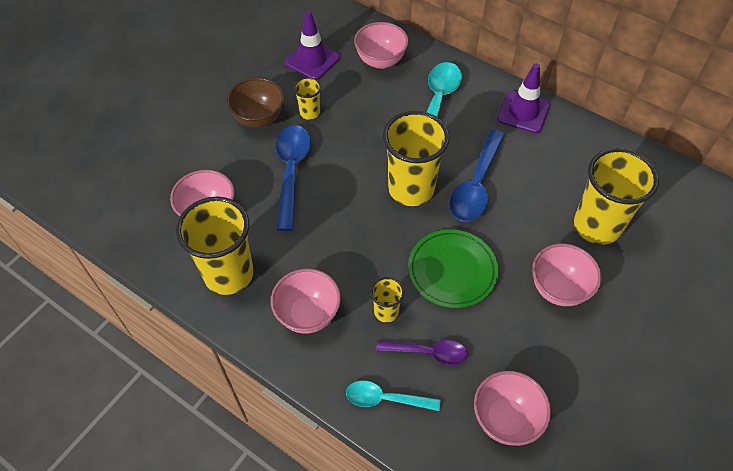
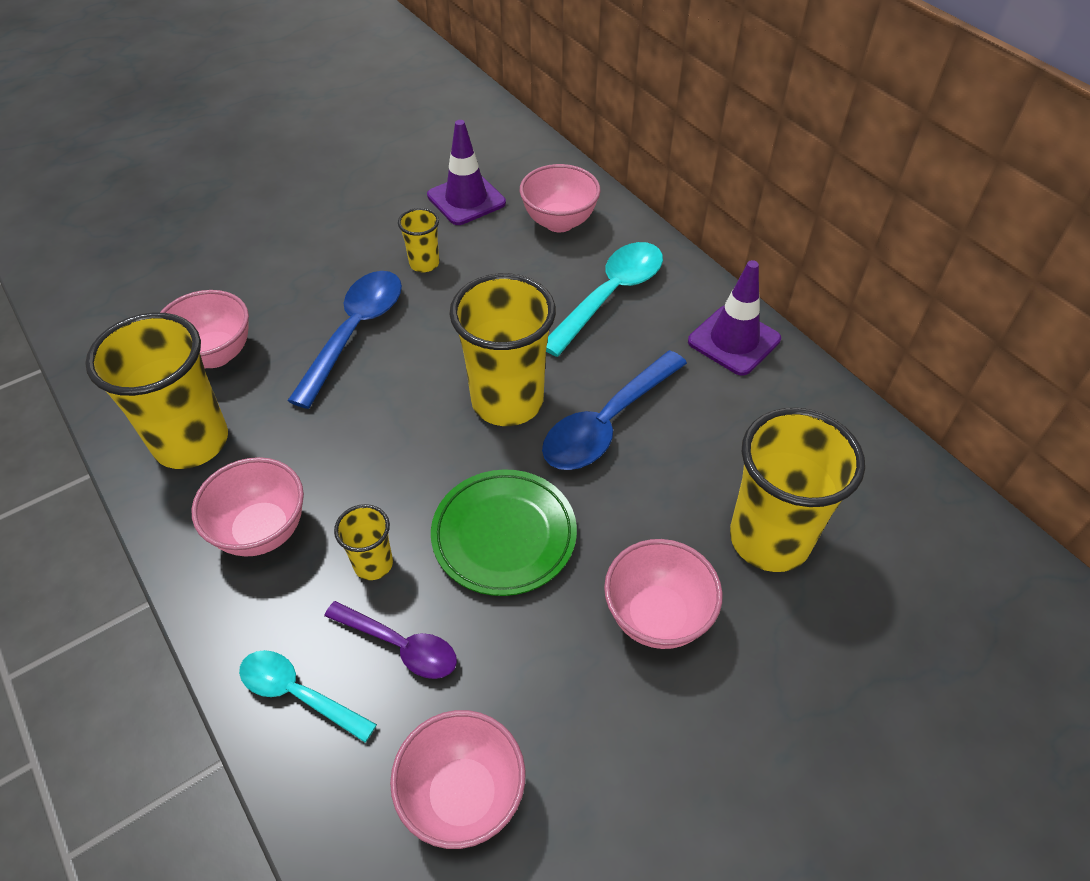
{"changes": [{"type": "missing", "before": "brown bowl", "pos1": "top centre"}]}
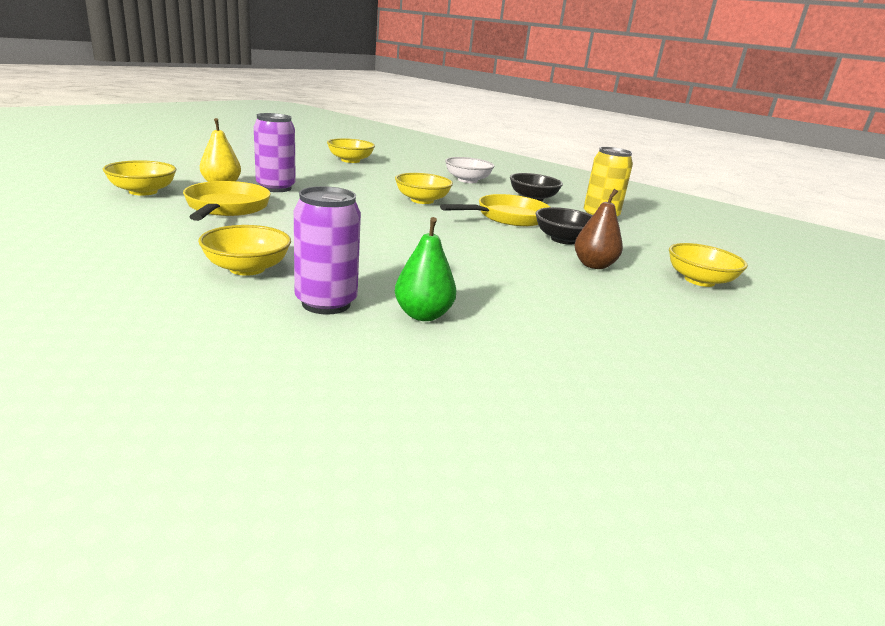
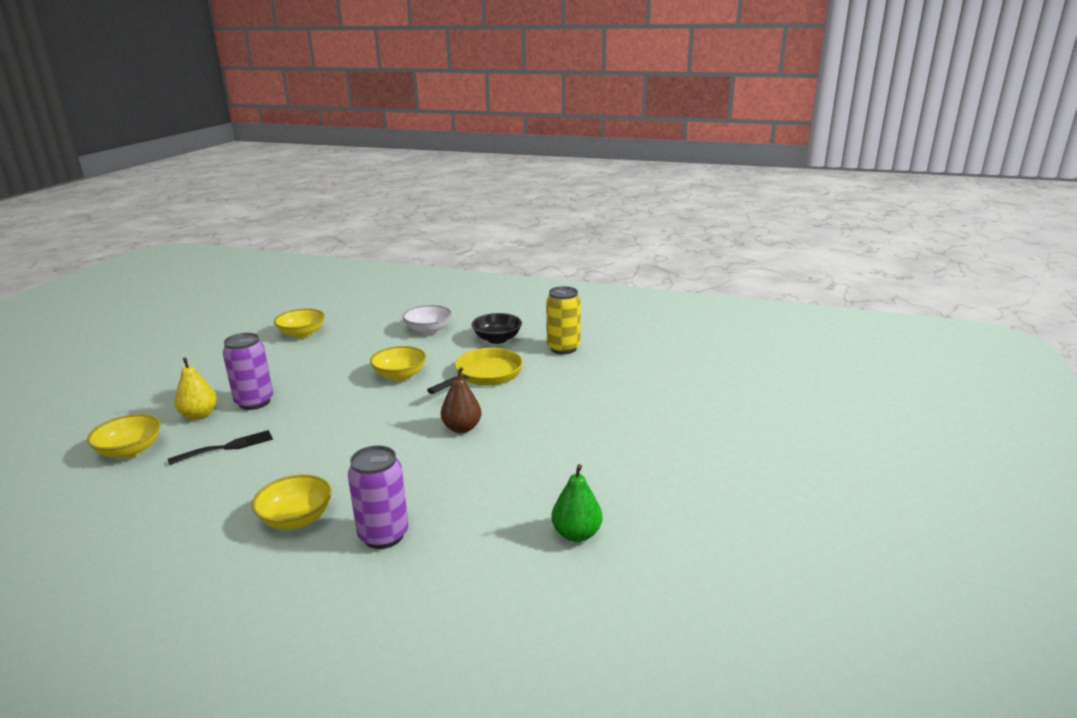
{"changes": [{"type": "exchanged", "before": "yellow pan (no. 1 from left)", "after": "black fork", "pos1": "top left", "pos2": "middle left"}, {"type": "relocated", "before": "brown pear", "pos1": "middle right", "pos2": "centre"}, {"type": "relocated", "before": "green pear", "pos1": "centre", "pos2": "bottom centre"}, {"type": "missing", "before": "black bowl (no. 2 from left)", "pos1": "centre"}, {"type": "missing", "before": "yellow bowl (no. 5 from left)", "pos1": "middle right"}]}
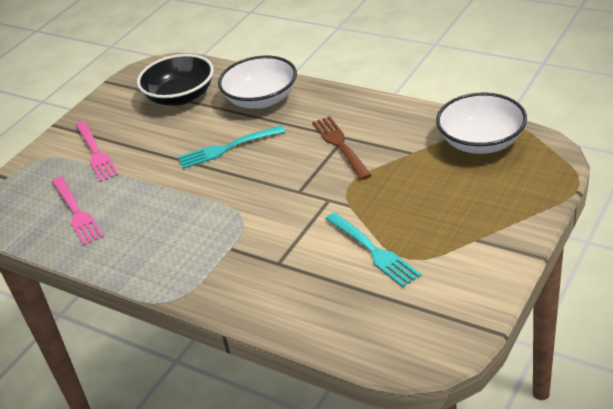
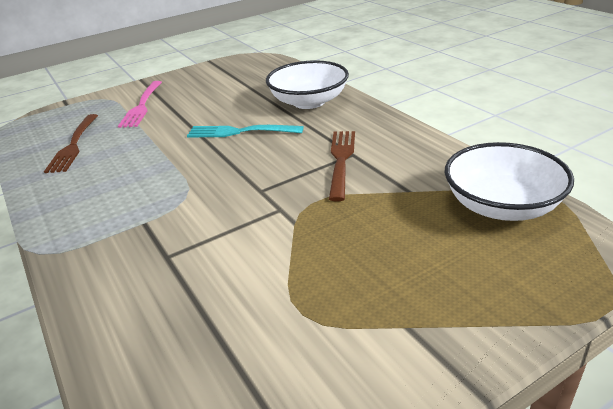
{"changes": [{"type": "colour", "before": "pink fork (no. 1 from left)", "after": "brown fork (no. 1 from left)", "pos1": "middle left", "pos2": "middle left"}, {"type": "missing", "before": "black bowl", "pos1": "top left"}, {"type": "missing", "before": "turquoise fork (no. 2 from left)", "pos1": "centre"}]}
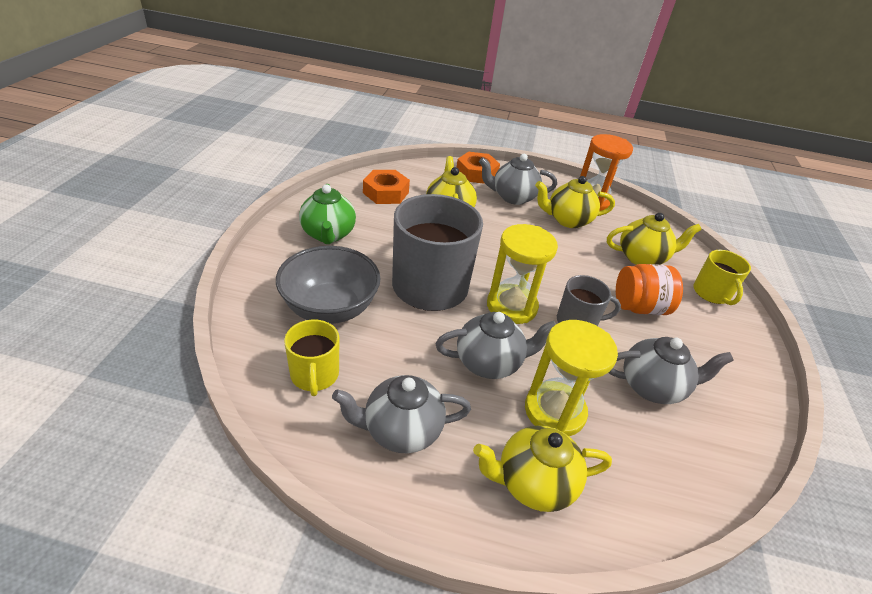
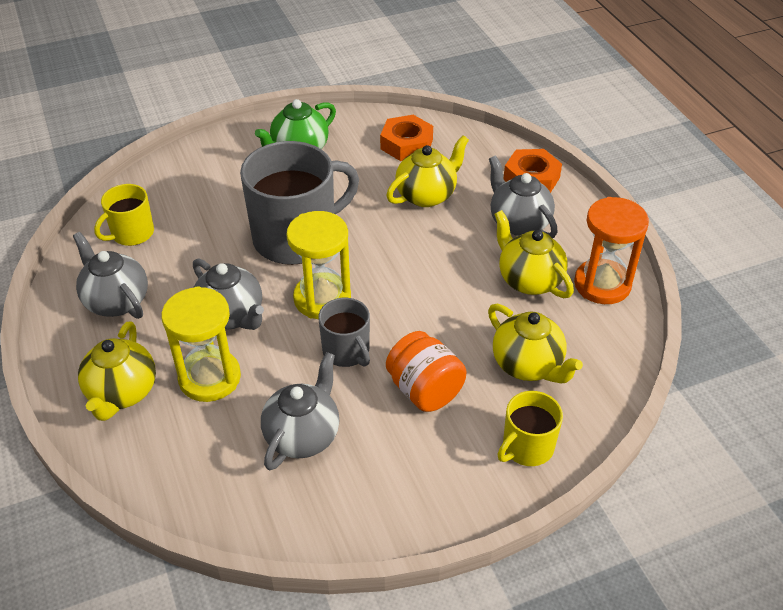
{"changes": [{"type": "spun", "before": "yellow teapot (no. 2 from left in the first image)", "pos1": "bottom centre", "pos2": "middle left", "turn": -135}, {"type": "spun", "before": "grey teapot (no. 4 from left in the first image)", "pos1": "middle right", "pos2": "bottom centre", "turn": -120}, {"type": "missing", "before": "grey bowl", "pos1": "centre"}]}
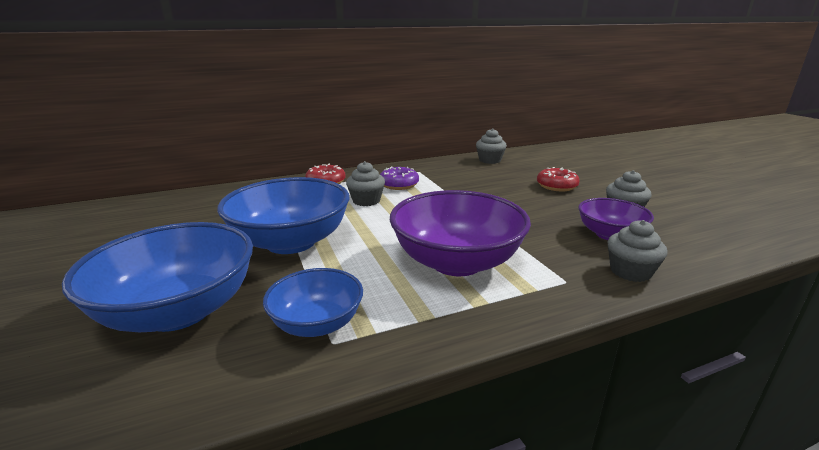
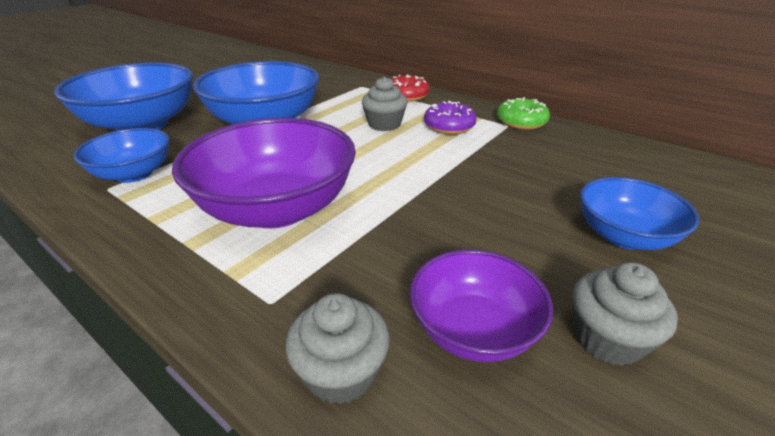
{"changes": [{"type": "appeared", "after": "green donut", "pos2": "top right"}, {"type": "exchanged", "before": "red donut (no. 2 from left)", "after": "blue bowl (no. 4 from left)", "pos1": "middle right", "pos2": "middle right"}, {"type": "missing", "before": "grey cupcake (no. 2 from left)", "pos1": "top centre"}]}
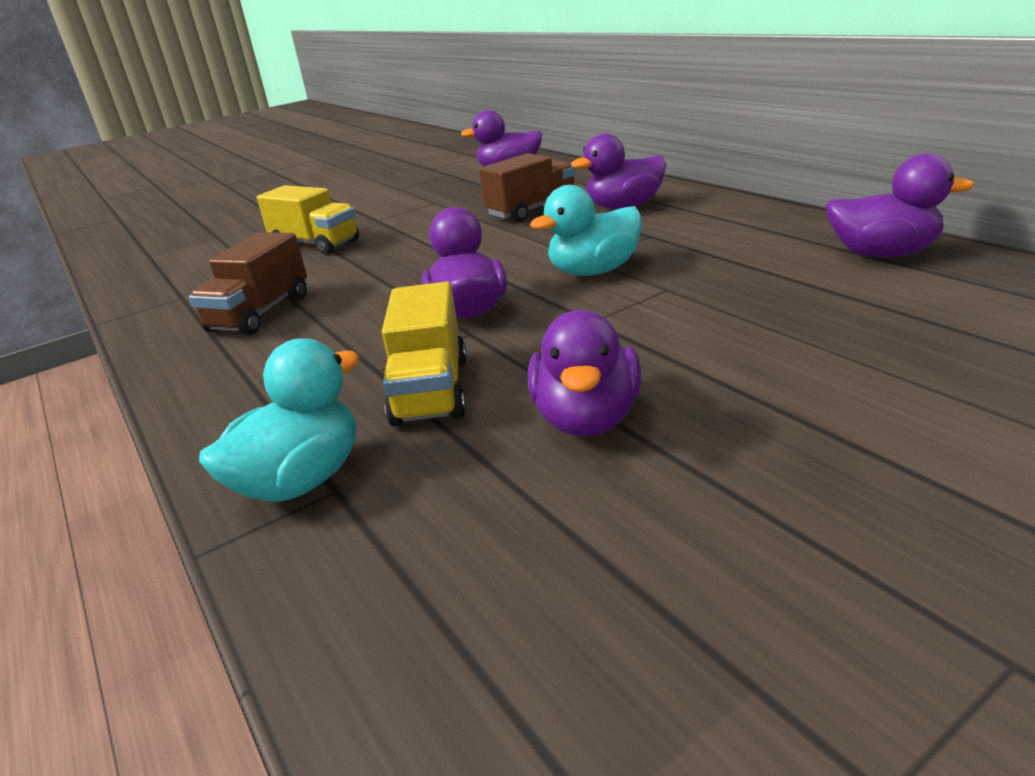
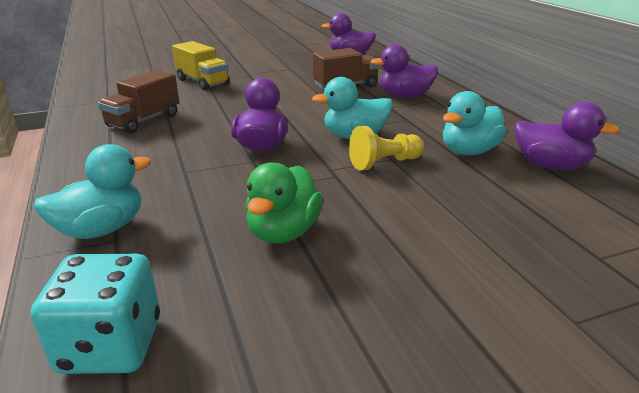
{"changes": [{"type": "appeared", "after": "turquoise dice", "pos2": "bottom left"}, {"type": "colour", "before": "purple duck (no. 3 from left)", "after": "green duck", "pos1": "centre", "pos2": "centre"}, {"type": "appeared", "after": "yellow pawn", "pos2": "centre"}, {"type": "appeared", "after": "turquoise duck (no. 3 from left)", "pos2": "top right"}, {"type": "missing", "before": "yellow truck (no. 2 from left)", "pos1": "centre"}]}
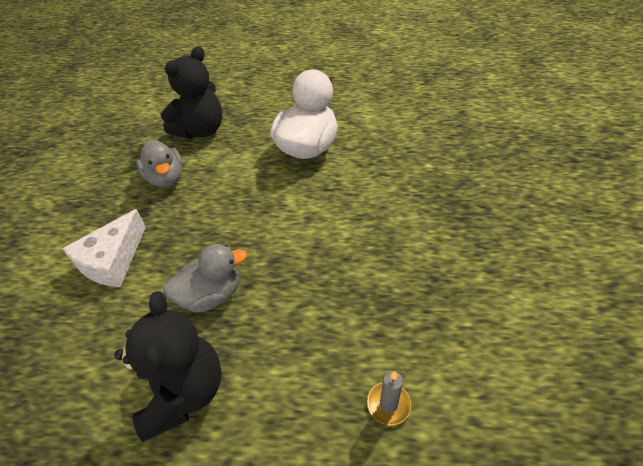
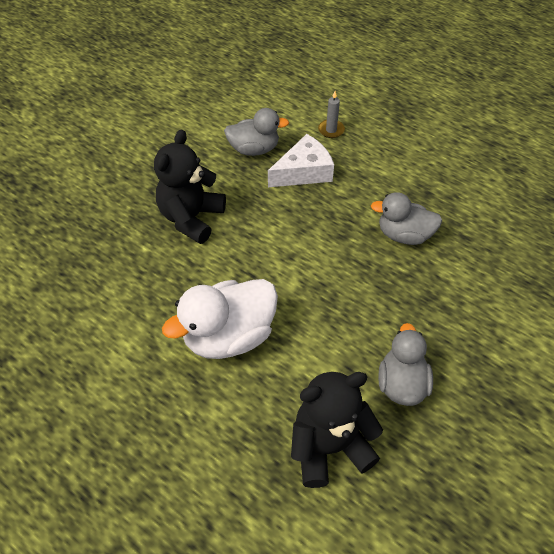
{"changes": [{"type": "relocated", "before": "black teddy bear (no. 1 from left)", "pos1": "bottom left", "pos2": "centre"}, {"type": "appeared", "after": "grey duck (no. 1 from left)", "pos2": "top centre"}, {"type": "relocated", "before": "white cheese", "pos1": "middle left", "pos2": "top centre"}]}
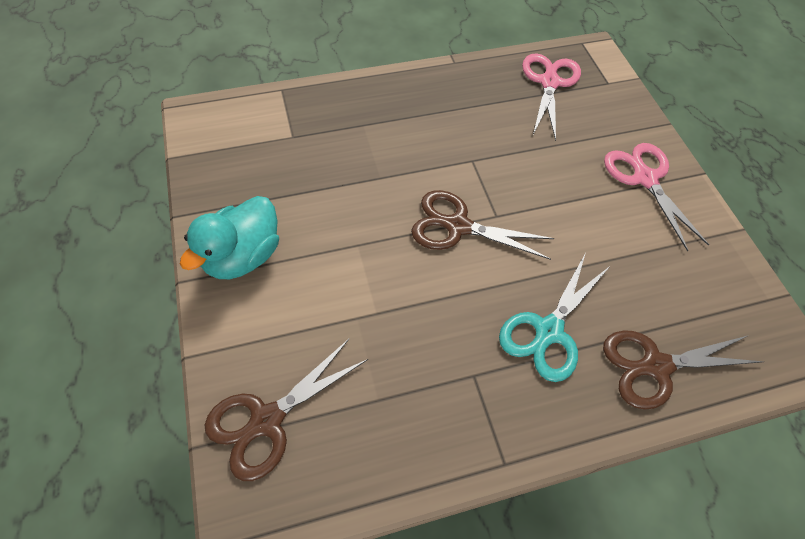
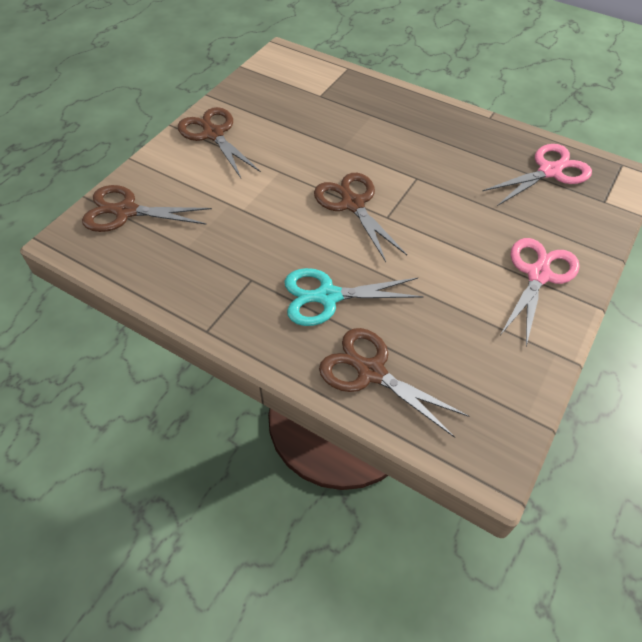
{"changes": [{"type": "exchanged", "before": "turquoise duck", "after": "brown scissors (no. 2 from left)", "pos1": "middle left", "pos2": "top centre"}]}
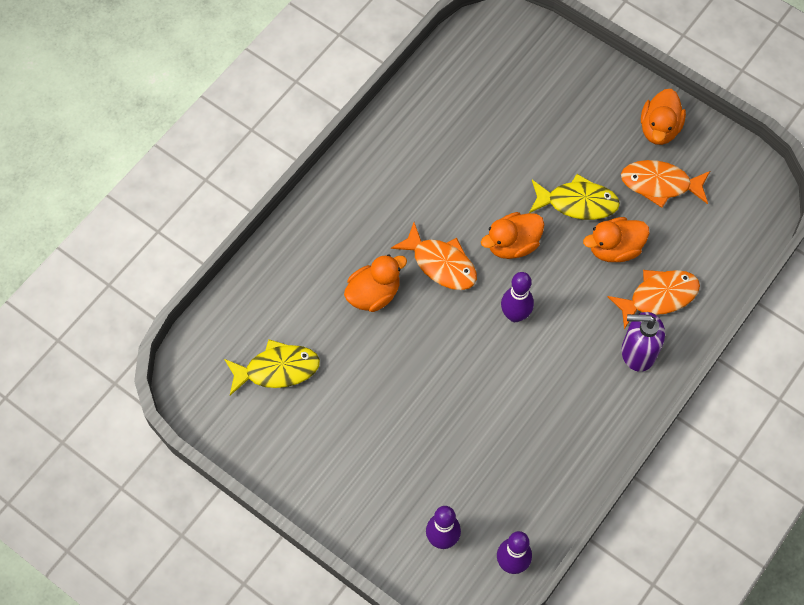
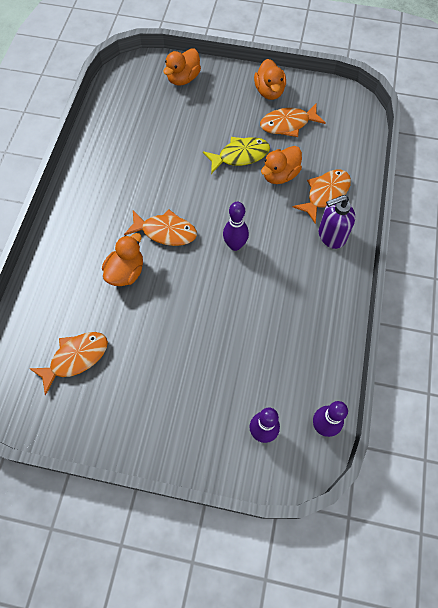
{"changes": [{"type": "colour", "before": "yellow fish (no. 1 from left)", "after": "orange fish (no. 1 from left)", "pos1": "centre", "pos2": "middle left"}, {"type": "relocated", "before": "orange duck (no. 2 from left)", "pos1": "centre", "pos2": "top centre"}]}
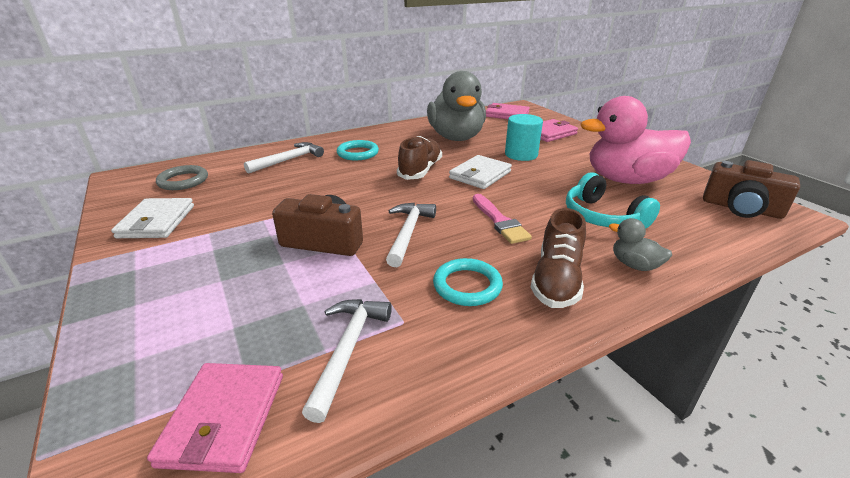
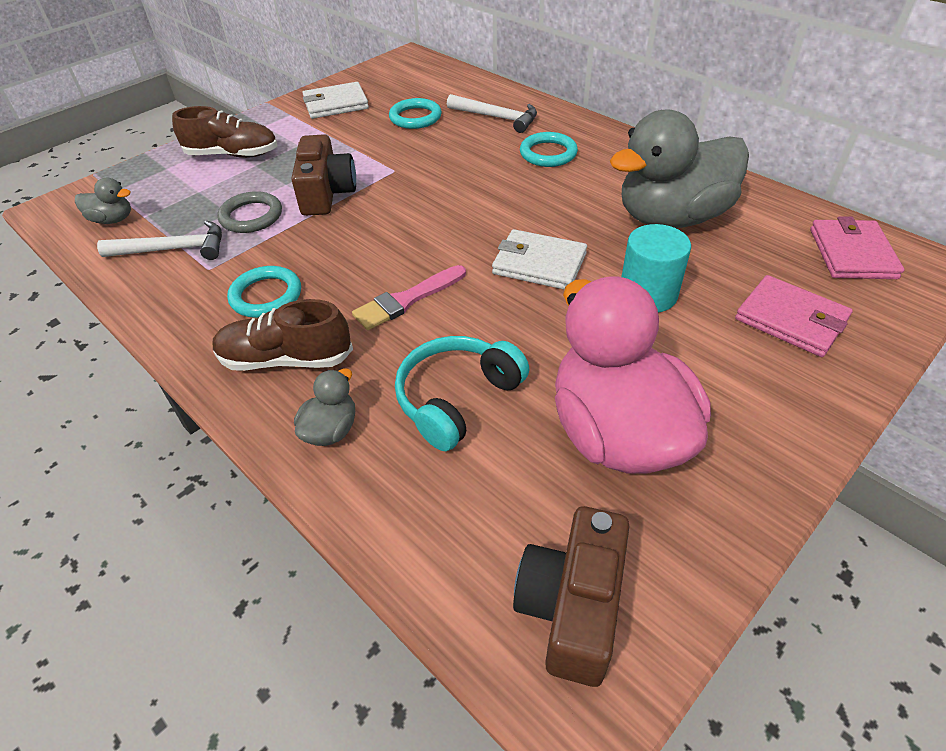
{"changes": [{"type": "exchanged", "before": "pink wallet (no. 1 from left)", "after": "grey duck (no. 1 from left)", "pos1": "bottom left", "pos2": "top left"}, {"type": "relocated", "before": "brown shoe (no. 1 from left)", "pos1": "top centre", "pos2": "top left"}, {"type": "relocated", "before": "grey ring", "pos1": "middle left", "pos2": "top left"}, {"type": "appeared", "after": "turquoise ring (no. 2 from left)", "pos2": "top centre"}, {"type": "missing", "before": "white hammer (no. 3 from left)", "pos1": "centre"}]}
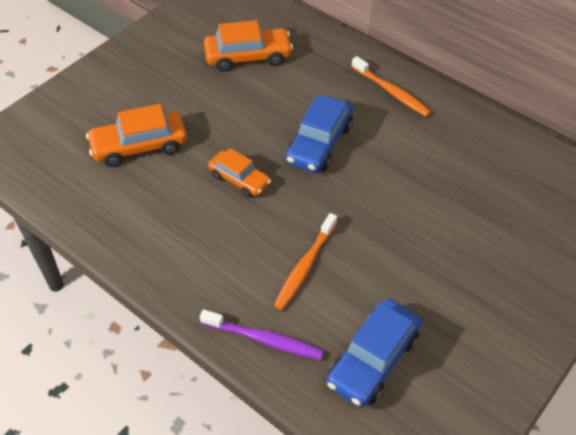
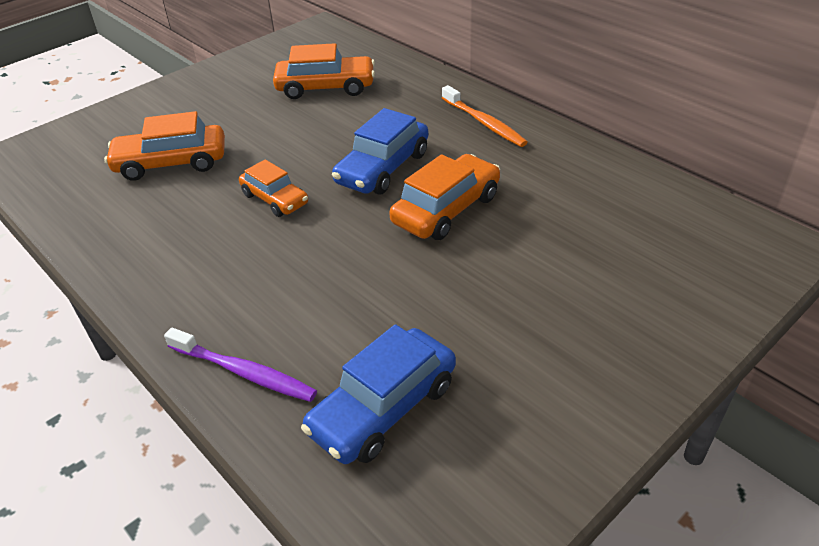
{"changes": [{"type": "appeared", "after": "orange car (no. 4 from left)", "pos2": "centre"}, {"type": "missing", "before": "orange toothbrush (no. 1 from left)", "pos1": "centre"}]}
